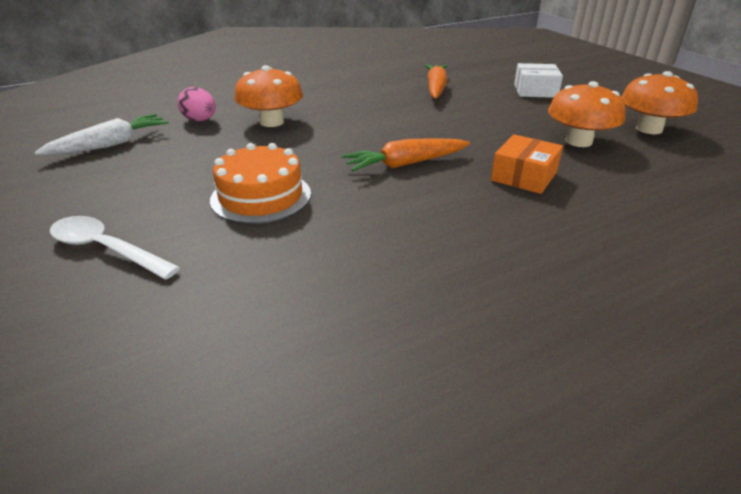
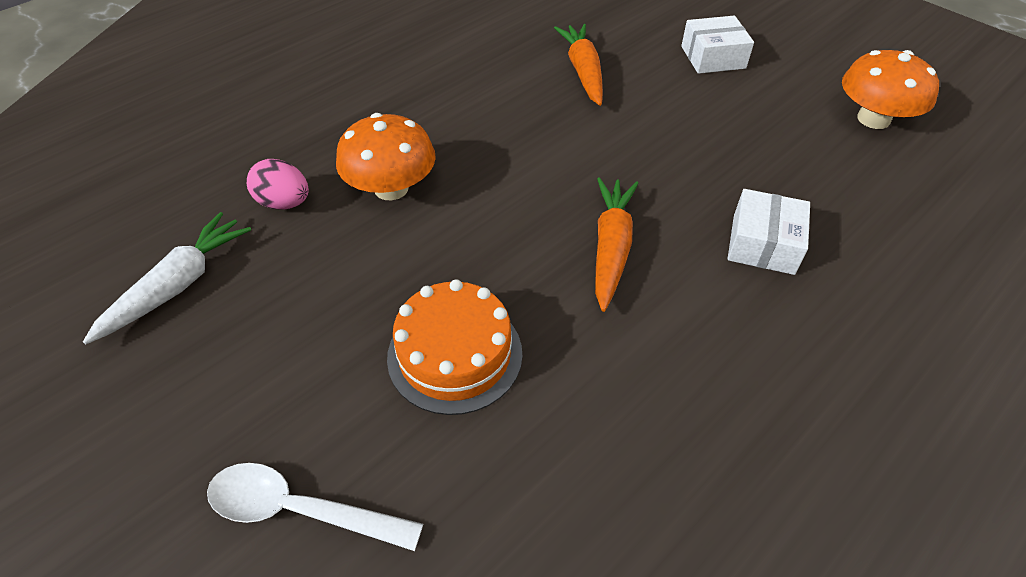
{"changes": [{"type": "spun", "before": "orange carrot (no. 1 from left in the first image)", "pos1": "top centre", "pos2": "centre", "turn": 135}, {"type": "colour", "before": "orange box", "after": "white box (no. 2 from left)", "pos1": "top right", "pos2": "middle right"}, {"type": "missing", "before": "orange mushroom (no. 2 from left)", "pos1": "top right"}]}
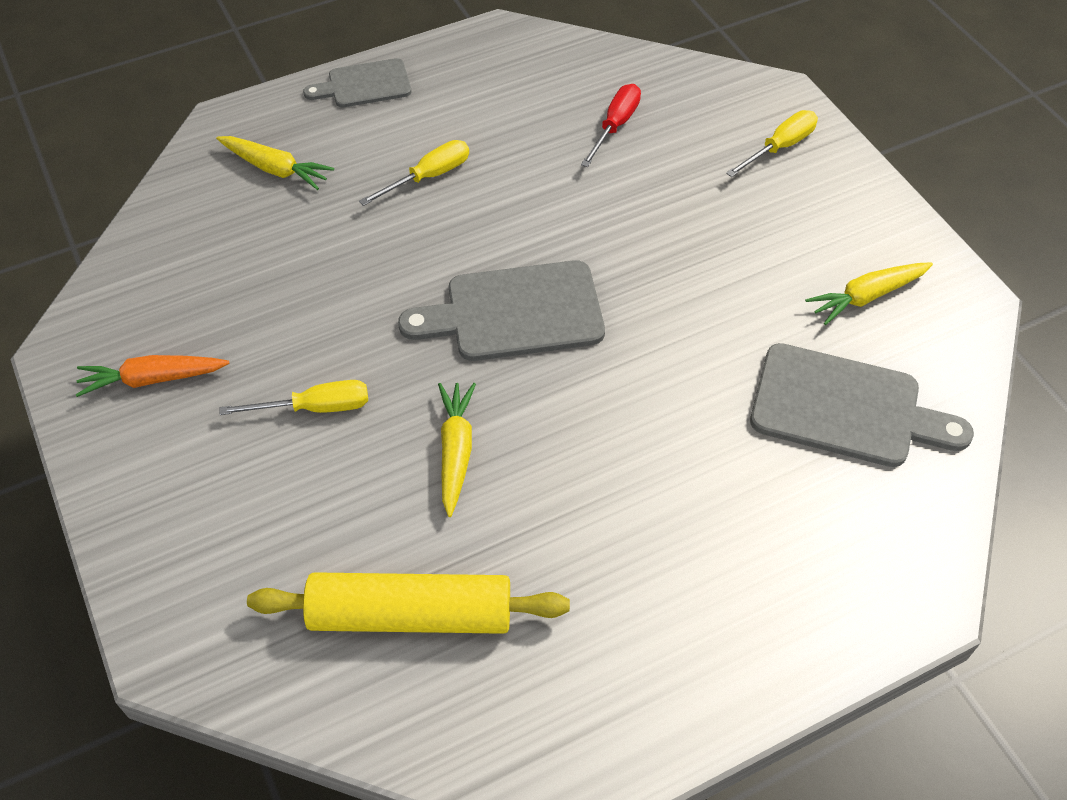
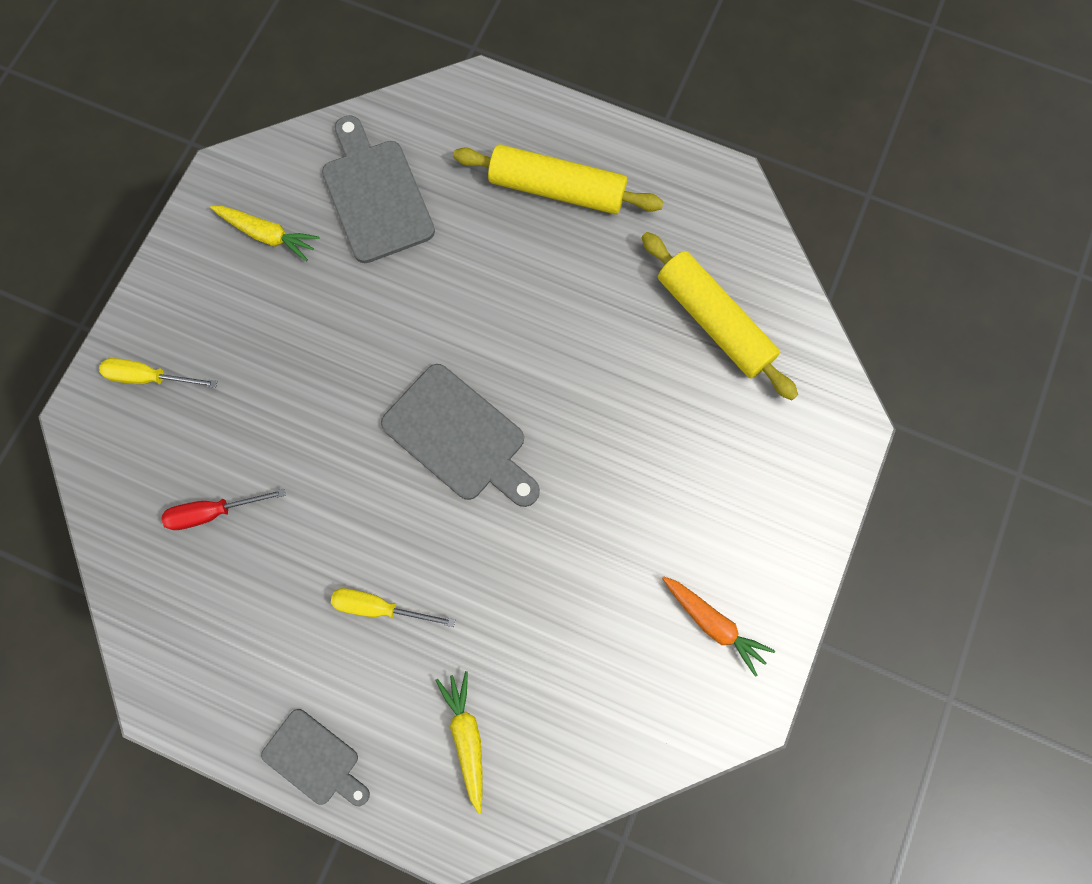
{"changes": [{"type": "appeared", "after": "yellow rolling pin (no. 1 from left)", "pos2": "top centre"}, {"type": "missing", "before": "yellow screwdriver (no. 1 from left)", "pos1": "middle left"}, {"type": "missing", "before": "yellow carrot (no. 2 from left)", "pos1": "centre"}]}
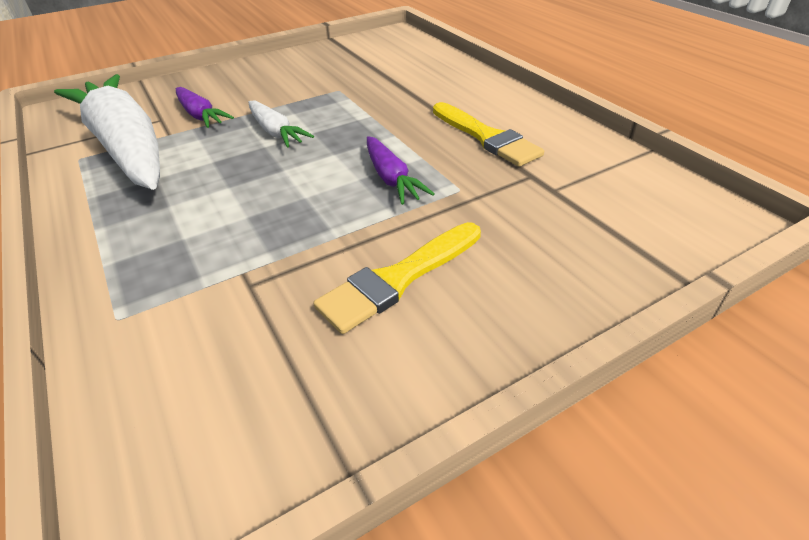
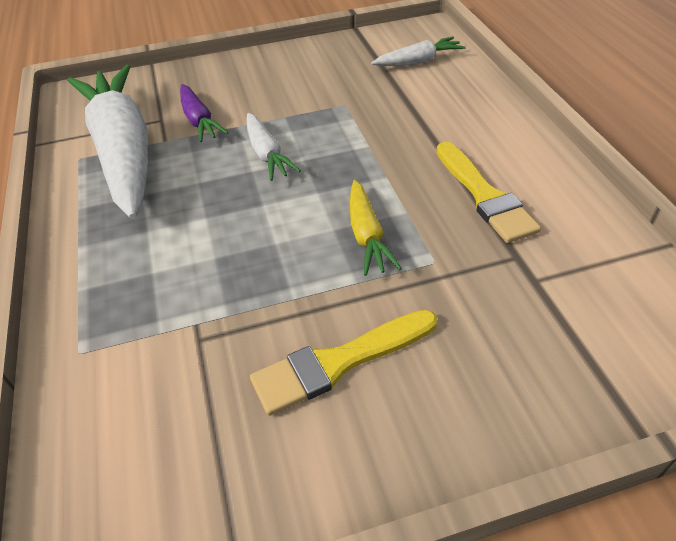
{"changes": [{"type": "colour", "before": "purple carrot (no. 2 from left)", "after": "yellow carrot", "pos1": "top centre", "pos2": "centre"}, {"type": "appeared", "after": "white carrot (no. 3 from left)", "pos2": "top centre"}]}
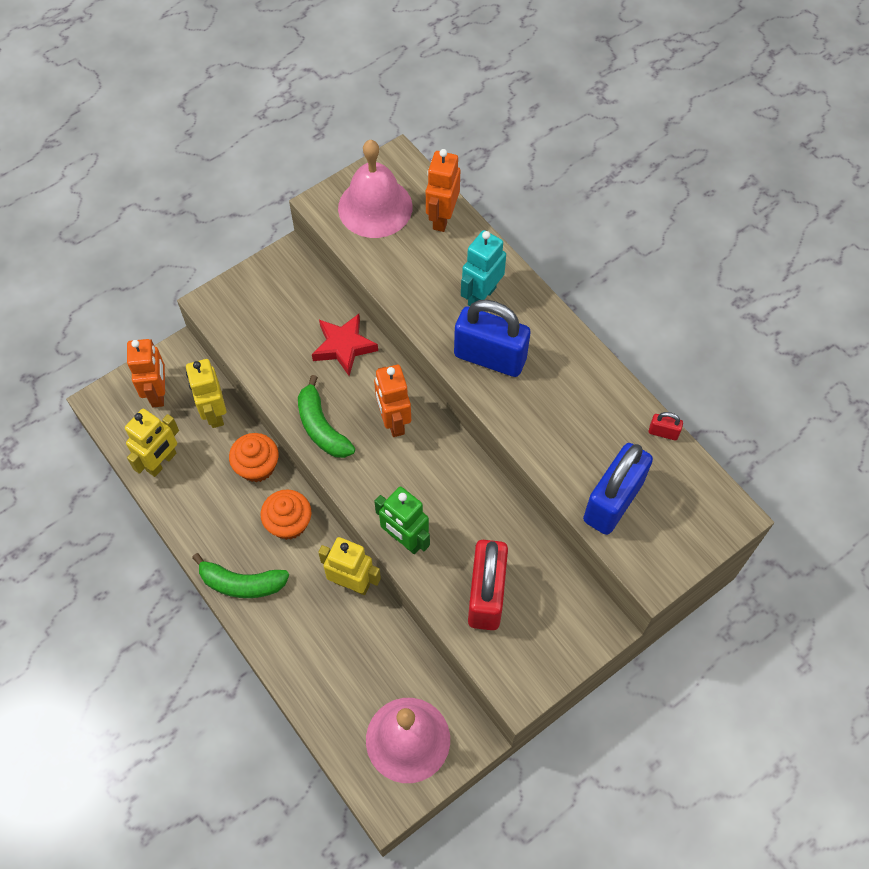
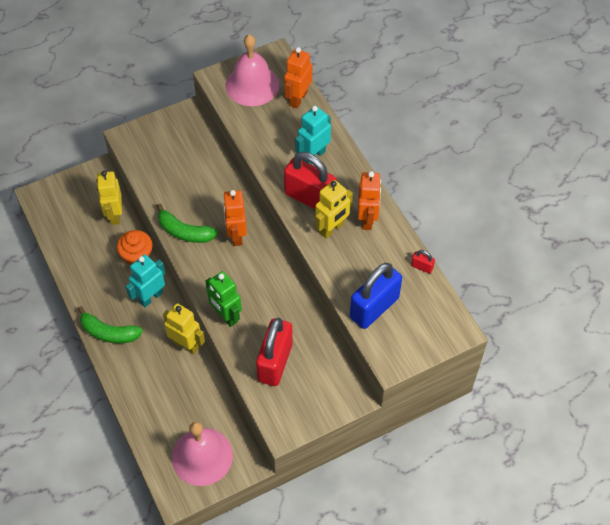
{"changes": [{"type": "exchanged", "before": "orange cupcake (no. 2 from left)", "after": "turquoise robot (no. 1 from left)", "pos1": "middle left", "pos2": "middle left"}, {"type": "spun", "before": "green banana (no. 2 from left)", "pos1": "centre", "pos2": "middle left", "turn": -45}, {"type": "colour", "before": "blue padlock (no. 1 from left)", "after": "red padlock (no. 2 from left)", "pos1": "centre", "pos2": "centre"}, {"type": "relocated", "before": "yellow robot (no. 1 from left in the first image)", "after": "yellow robot (no. 3 from left)", "pos1": "middle left", "pos2": "centre"}, {"type": "relocated", "before": "orange robot (no. 1 from left in the first image)", "after": "orange robot (no. 3 from left)", "pos1": "middle left", "pos2": "centre"}, {"type": "missing", "before": "red star", "pos1": "centre"}]}
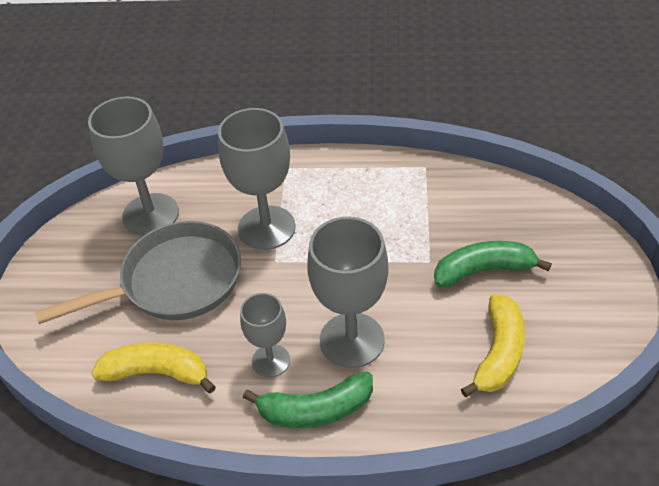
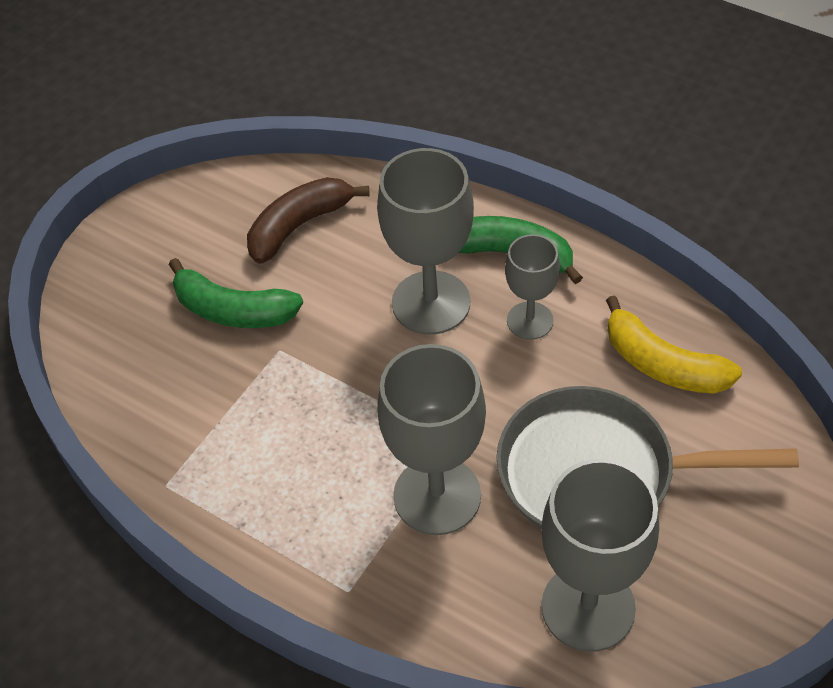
{"changes": [{"type": "colour", "before": "yellow banana (no. 2 from left)", "after": "brown banana", "pos1": "bottom right", "pos2": "top centre"}]}
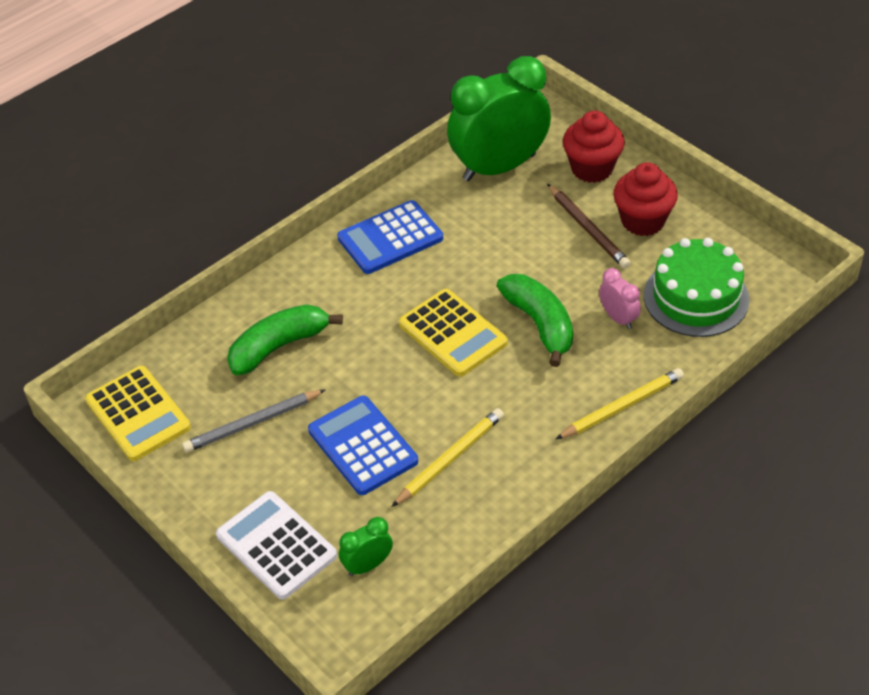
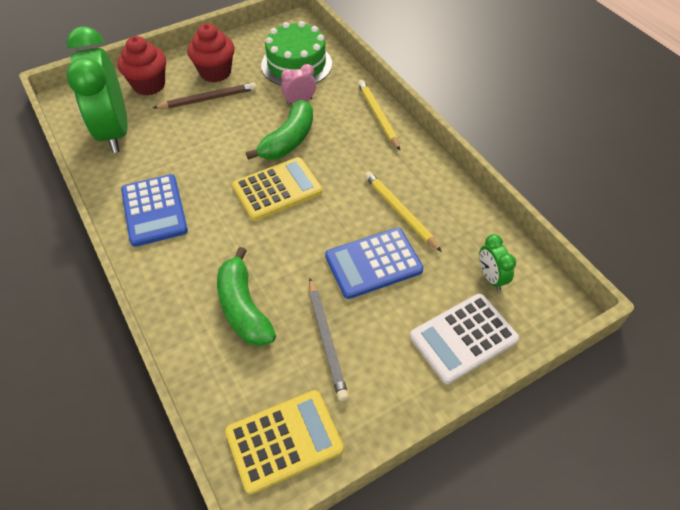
{"changes": [{"type": "spun", "before": "green banana (no. 2 from left)", "pos1": "centre", "pos2": "top centre", "turn": 135}]}
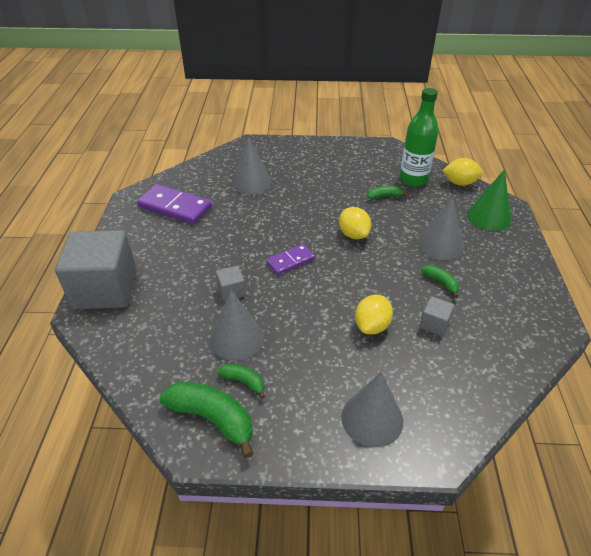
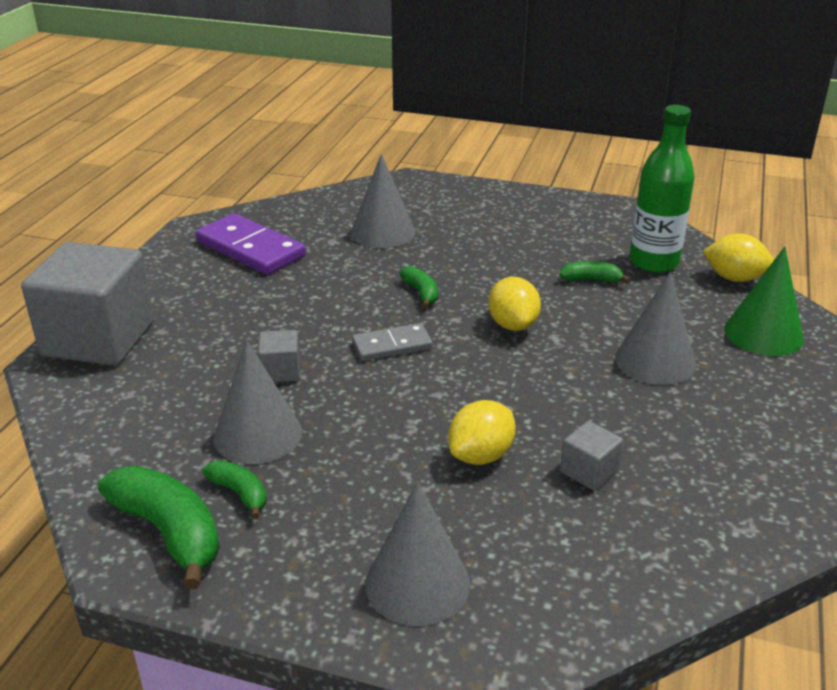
{"changes": [{"type": "colour", "before": "purple domino (no. 2 from left)", "after": "grey domino", "pos1": "centre", "pos2": "centre"}, {"type": "relocated", "before": "green banana (no. 4 from left in the first image)", "after": "green banana (no. 3 from left)", "pos1": "middle right", "pos2": "centre"}]}
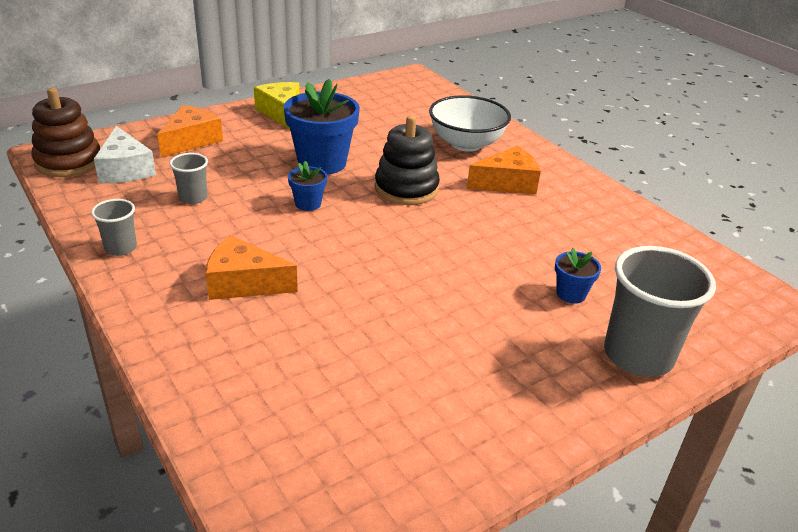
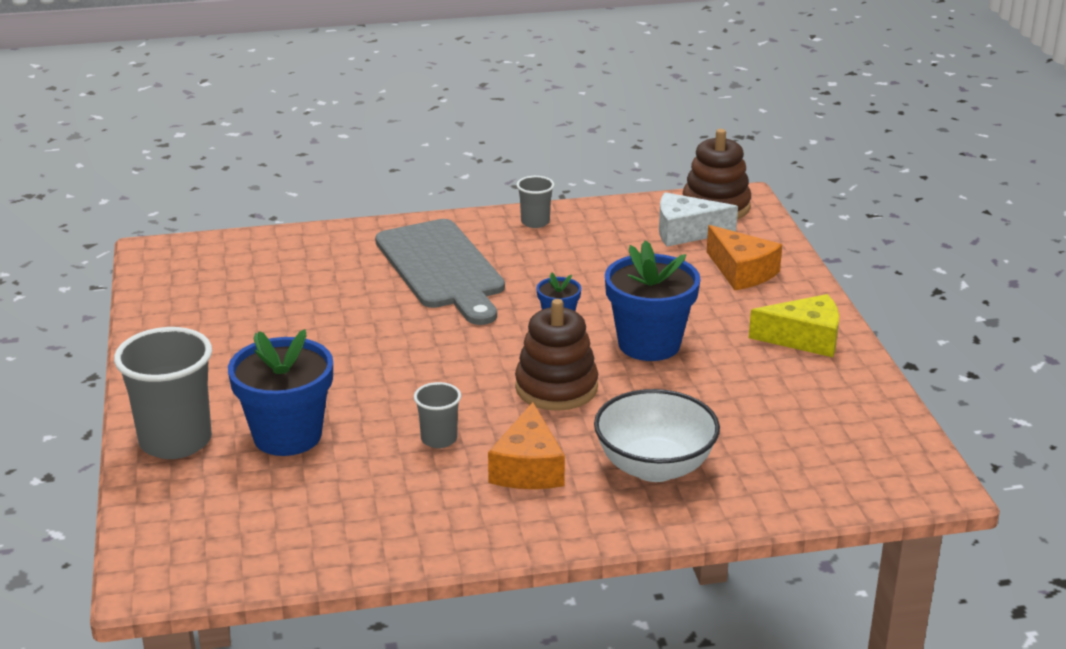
{"changes": [{"type": "size", "before": "blue flower pot (no. 3 from left in the first image)", "pos1": "middle right", "pos2": "middle left", "scale": 2.05}, {"type": "exchanged", "before": "orange cheese (no. 2 from left)", "after": "grey cutting board", "pos1": "middle left", "pos2": "centre"}, {"type": "relocated", "before": "grey cup (no. 2 from left)", "pos1": "middle left", "pos2": "centre"}, {"type": "colour", "before": "black stacking toy", "after": "brown stacking toy (no. 1 from left)", "pos1": "top centre", "pos2": "centre"}]}
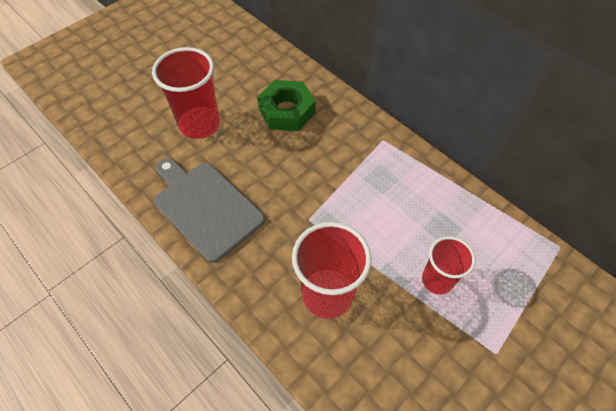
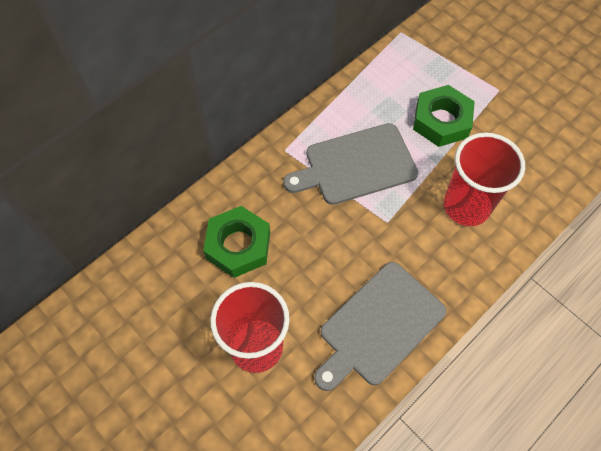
{"changes": [{"type": "appeared", "after": "grey cutting board (no. 1 from left)", "pos2": "centre"}, {"type": "exchanged", "before": "red cup (no. 3 from left)", "after": "green nut (no. 2 from left)", "pos1": "middle right", "pos2": "top right"}]}
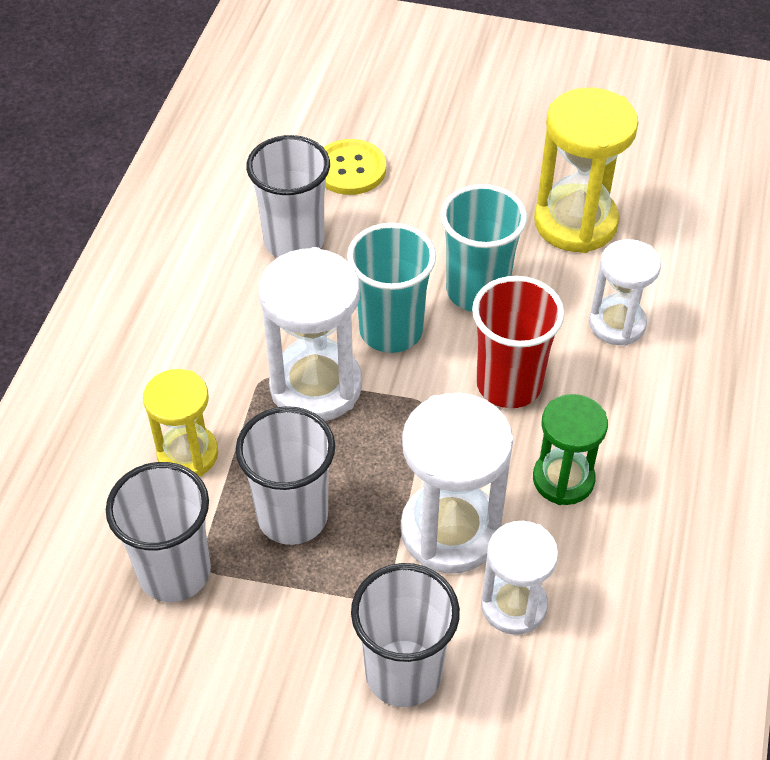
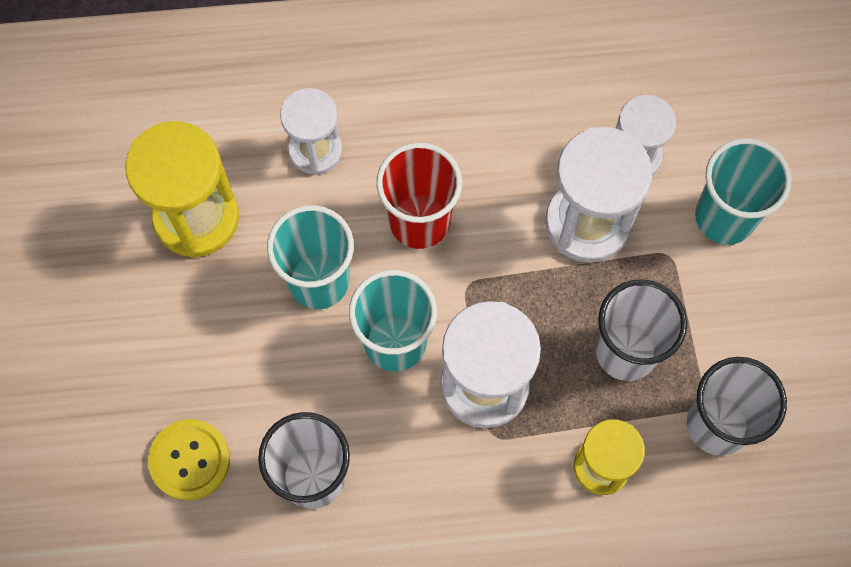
{"changes": [{"type": "colour", "before": "white cup (no. 4 from left)", "after": "turquoise cup (no. 3 from left)", "pos1": "bottom centre", "pos2": "middle right"}, {"type": "missing", "before": "green hourglass", "pos1": "middle right"}]}
